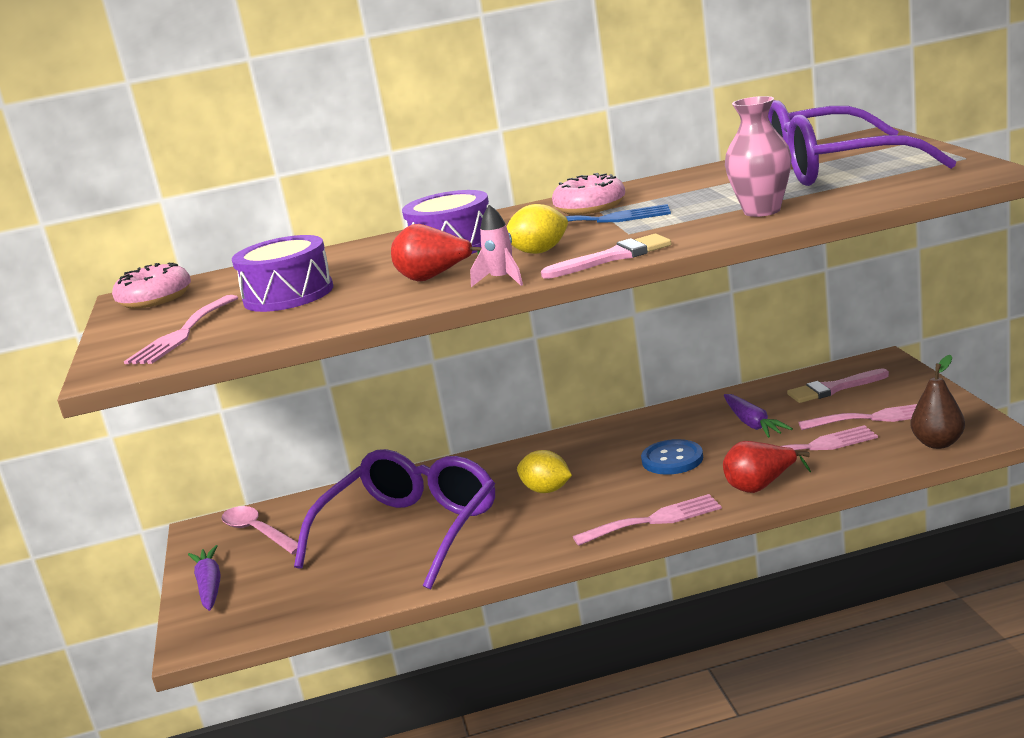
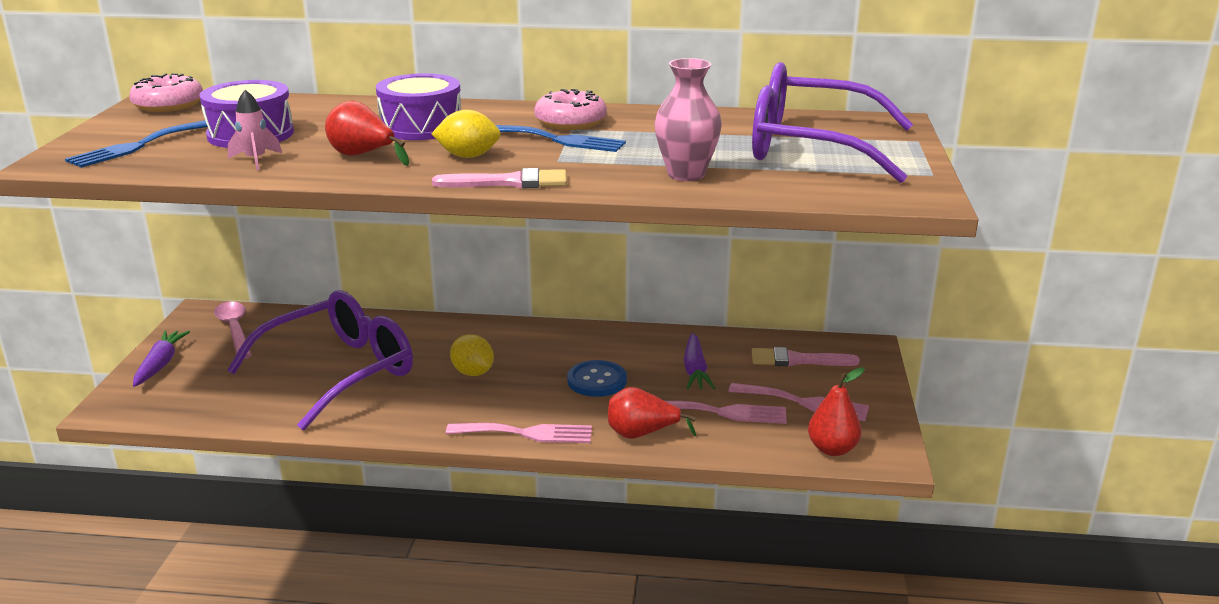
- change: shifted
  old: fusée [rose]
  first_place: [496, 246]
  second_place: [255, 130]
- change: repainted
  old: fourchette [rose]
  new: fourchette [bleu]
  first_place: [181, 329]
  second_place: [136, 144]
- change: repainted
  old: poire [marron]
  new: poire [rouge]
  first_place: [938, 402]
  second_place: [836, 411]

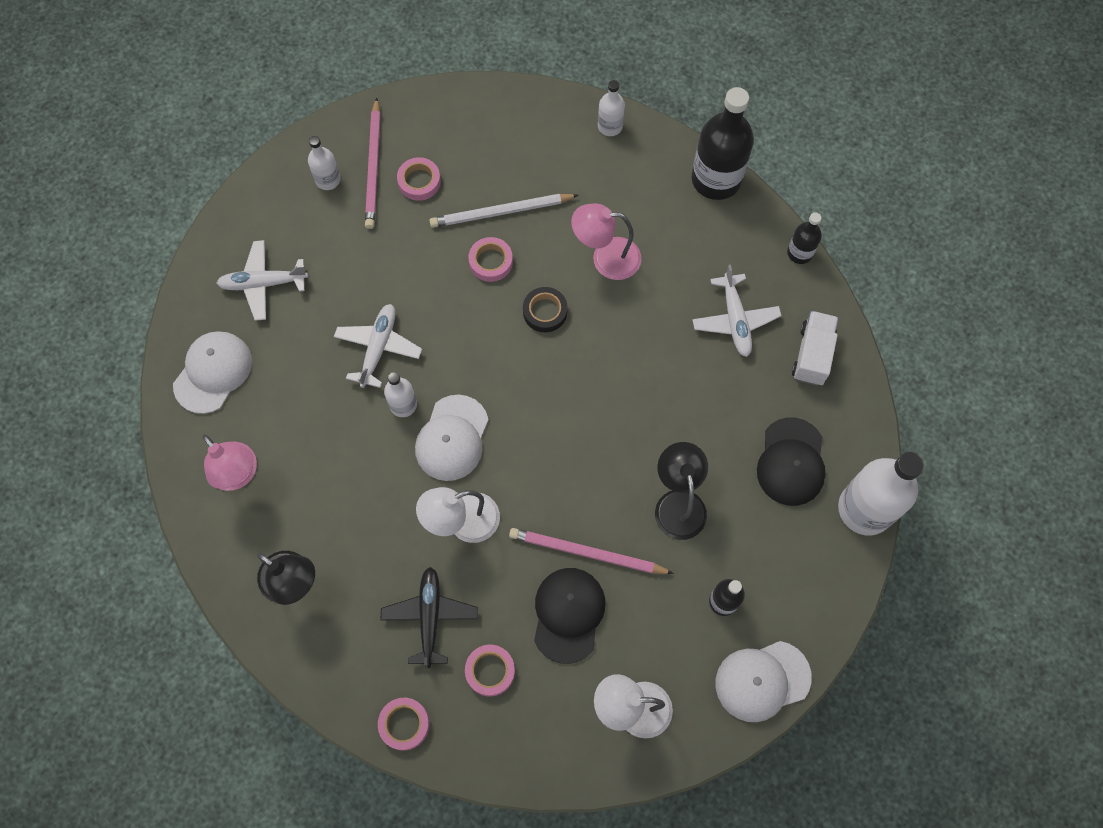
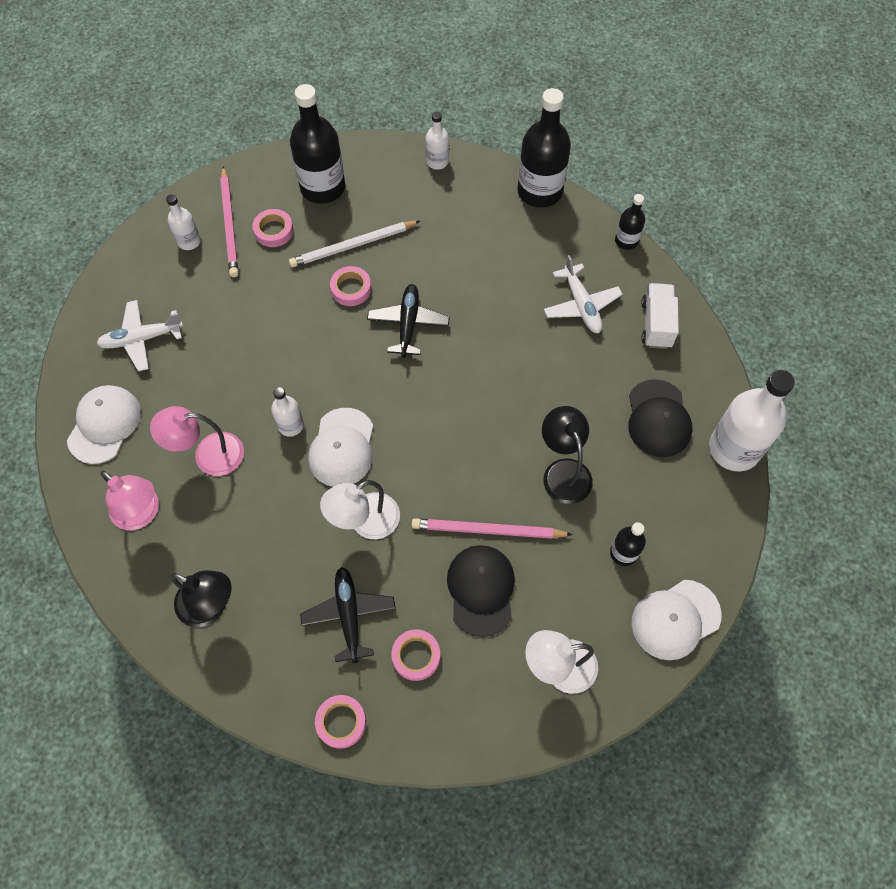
- change: shifted
  old: lampe [rose]
  first_place: [606, 241]
  second_place: [197, 441]
- change: swapped
  old: ruban adhésif [noir]
  new: avion [noir]
  first_place: [545, 309]
  second_place: [408, 321]
- change: gone
  old: avion [blanc]
  first_place: [378, 346]
- change: new
  new: bouteille [noir]
  second_place: [317, 144]

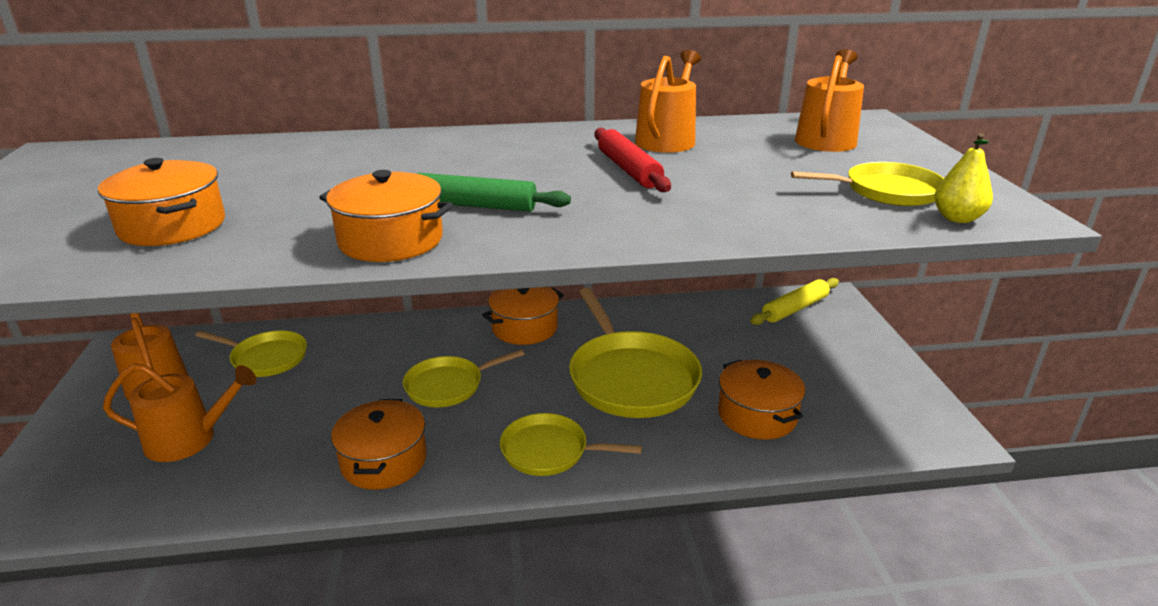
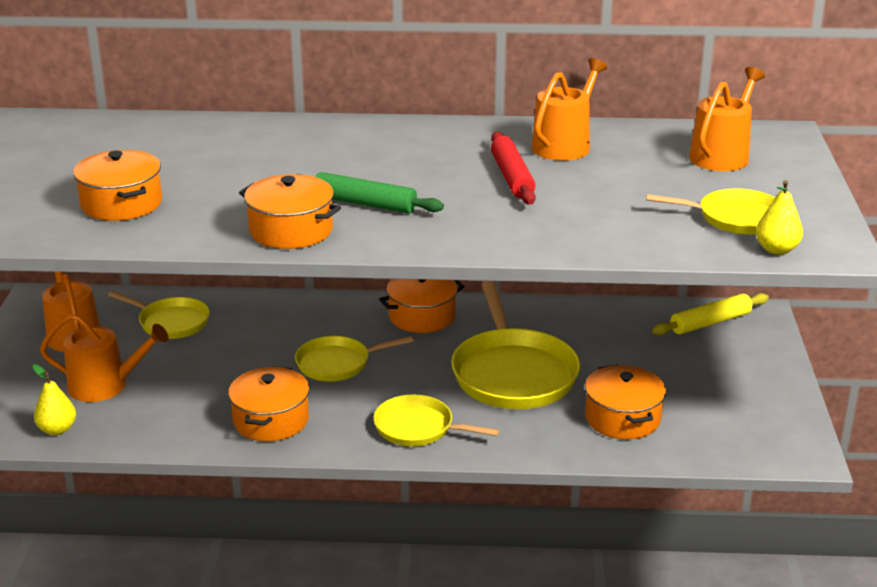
- change: new
  new: poire [jaune]
  second_place: [54, 399]

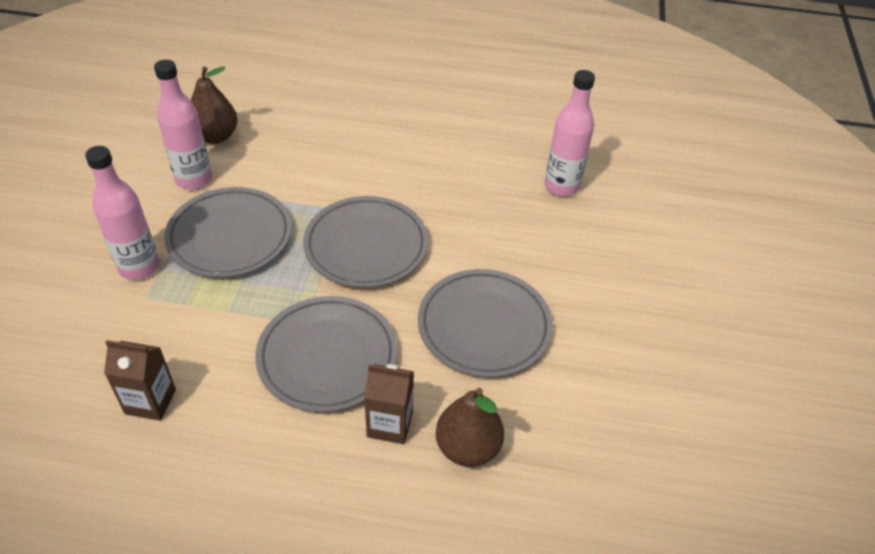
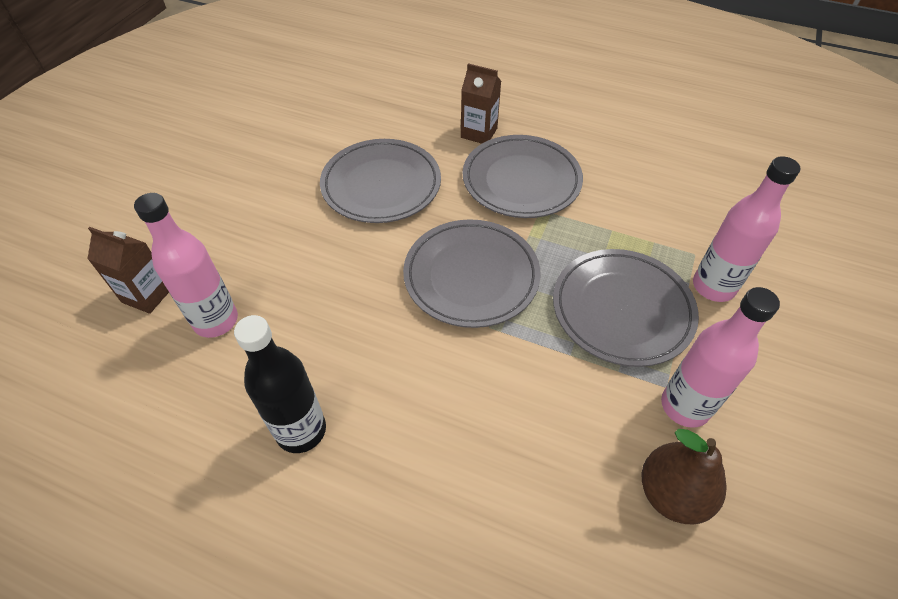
- change: shifted
  old: brique de lait [marron]
  first_place: [140, 380]
  second_place: [128, 270]
- change: gone
  old: poire [marron]
  first_place: [470, 427]
- change: new
  new: bouteille [noir]
  second_place: [280, 384]

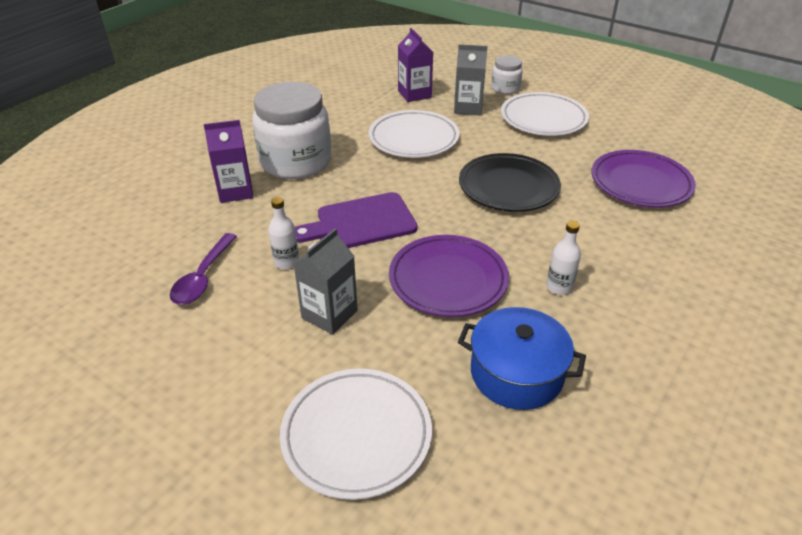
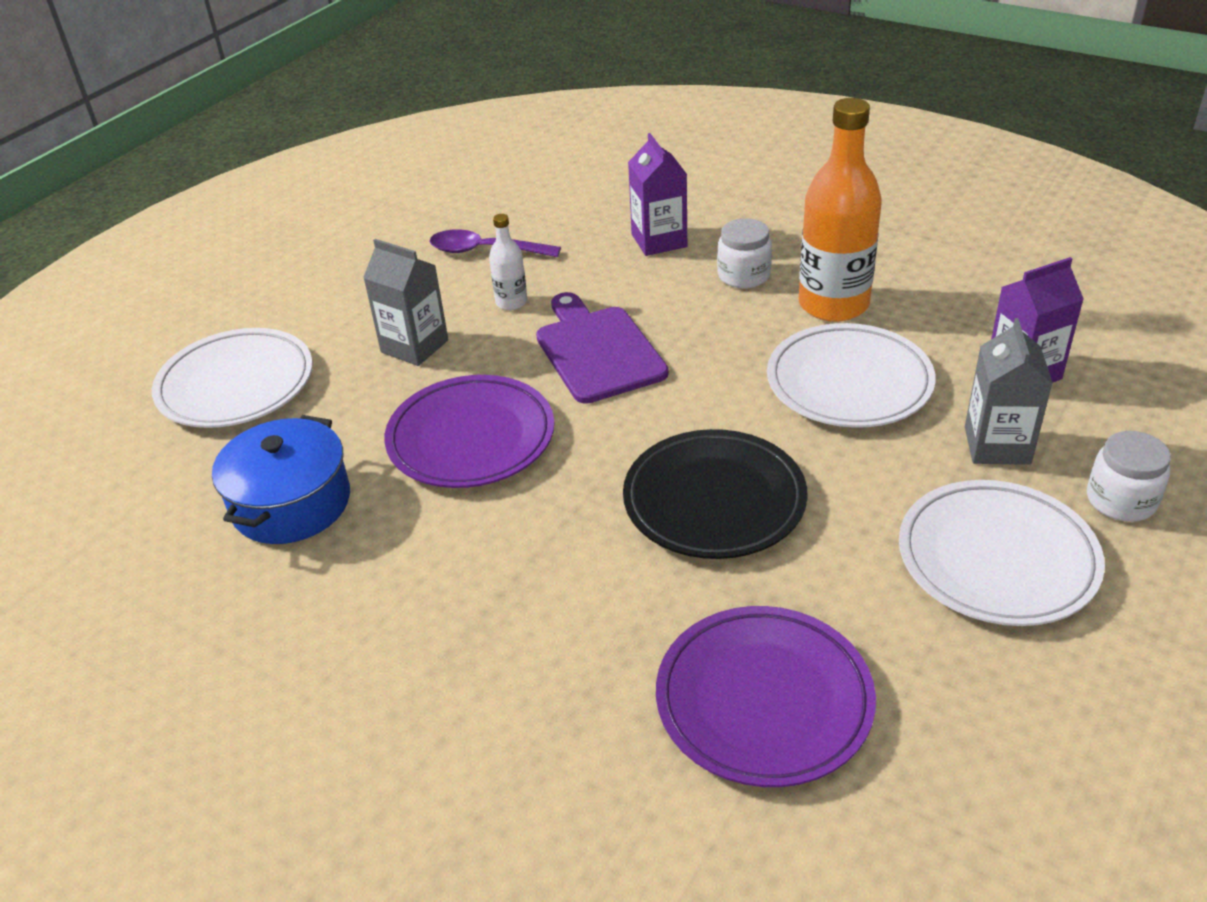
- change: scaled
  old: bocal [blanc]
  first_place: [291, 130]
  second_place: [744, 253]
  factor: 0.48
- change: gone
  old: bouteille [blanc]
  first_place: [563, 258]
- change: new
  new: bouteille [orange]
  second_place: [840, 210]

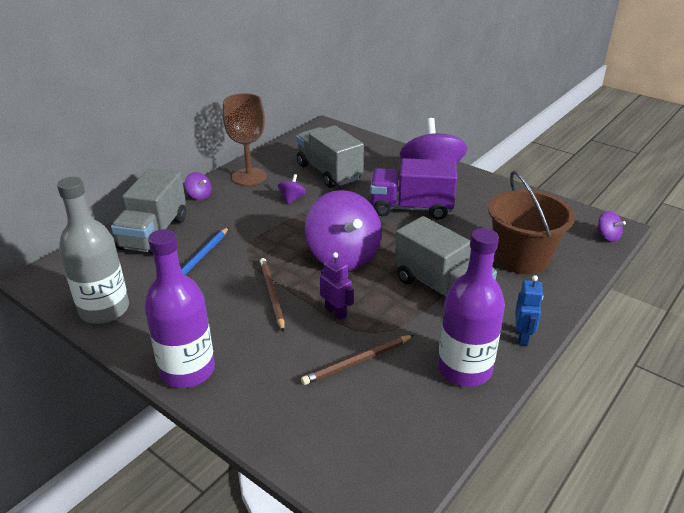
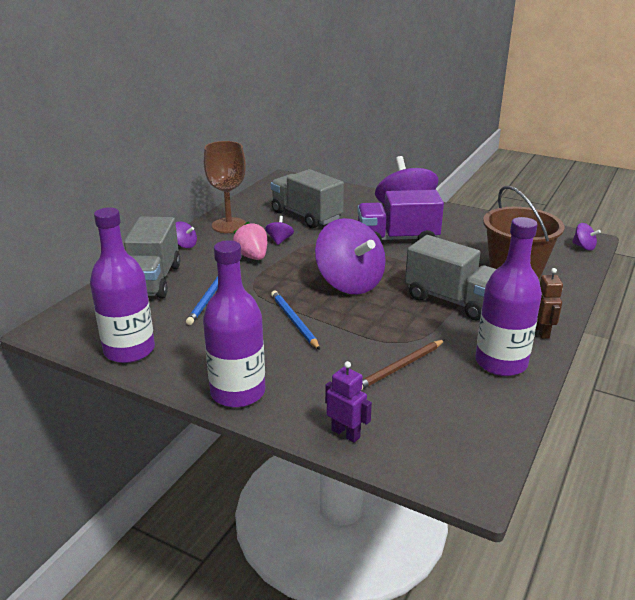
- change: repainted
  old: bouteille [gris]
  new: bouteille [violet]
  first_place: [93, 250]
  second_place: [122, 285]
- change: shifted
  old: robot [violet]
  first_place: [337, 286]
  second_place: [348, 402]
- change: repainted
  old: crayon [marron]
  new: crayon [bleu]
  first_place: [271, 295]
  second_place: [295, 320]
- change: repainted
  old: robot [bleu]
  new: robot [marron]
  first_place: [529, 310]
  second_place: [549, 303]
- change: new
  new: fraise [rose]
  second_place: [250, 241]

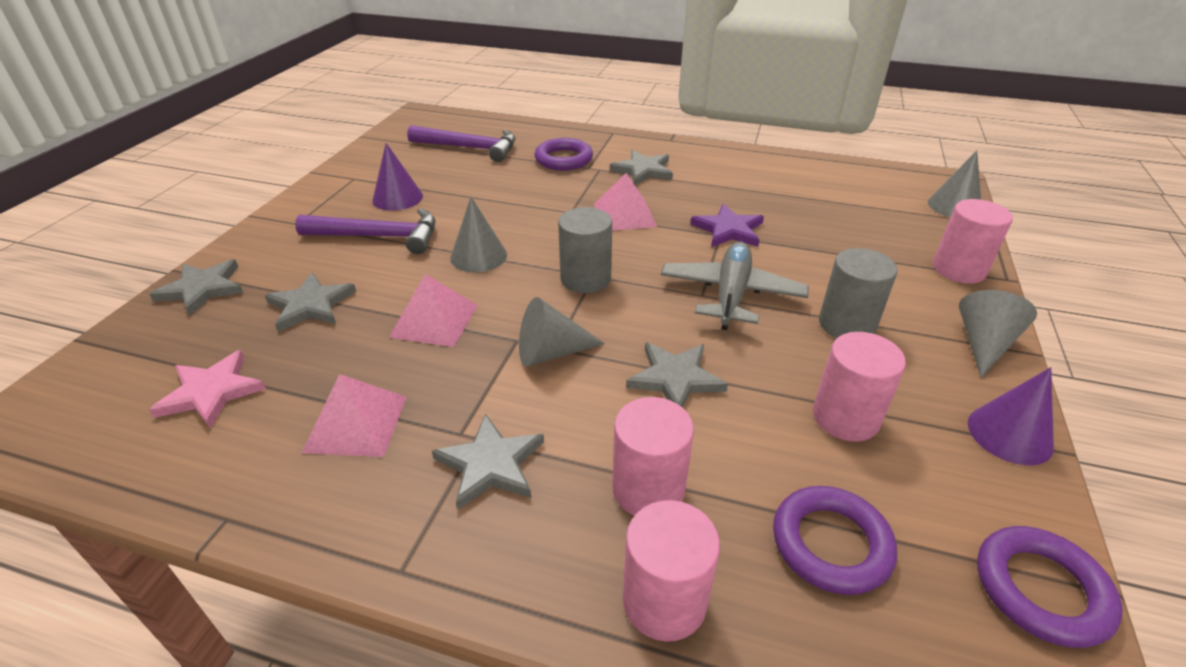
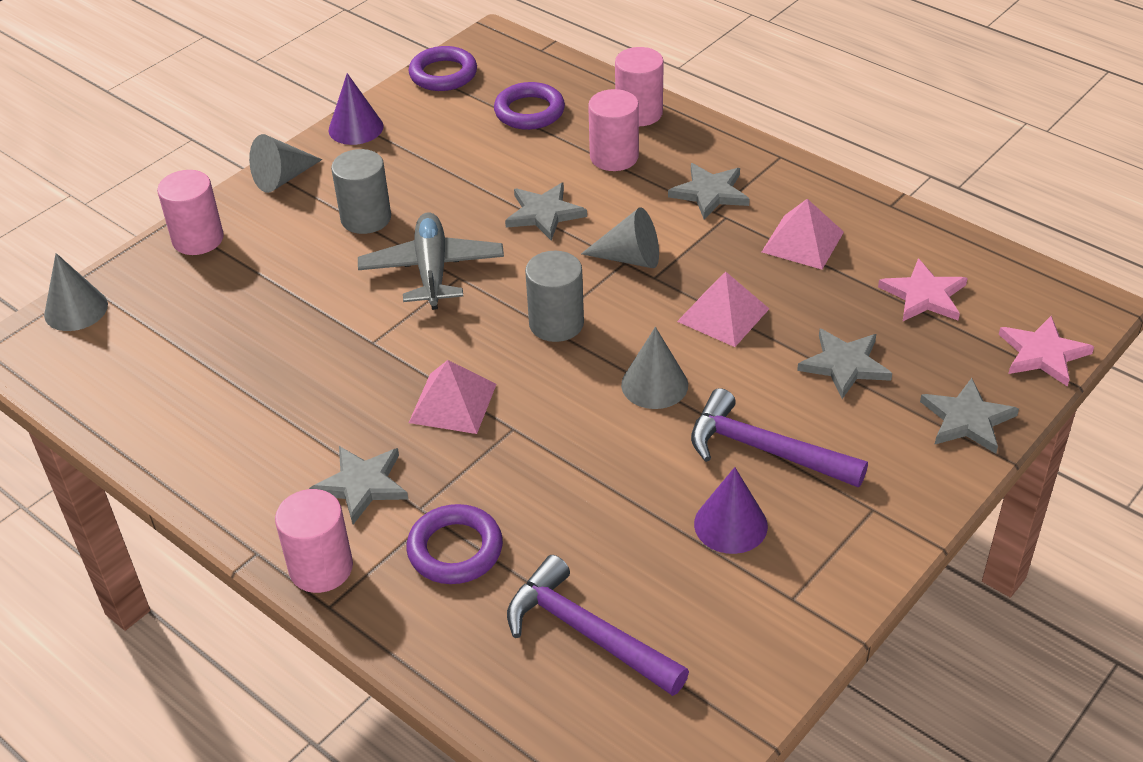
- change: gone
  old: étoile [violet]
  first_place: [727, 225]
- change: rotated
  old: avion [gris]
  first_place: [735, 285]
  second_place: [431, 261]
  degrees: 135
- change: shifted
  old: cylindre [rose]
  first_place: [859, 387]
  second_place: [314, 541]
- change: new
  new: étoile [rose]
  second_place: [1046, 351]

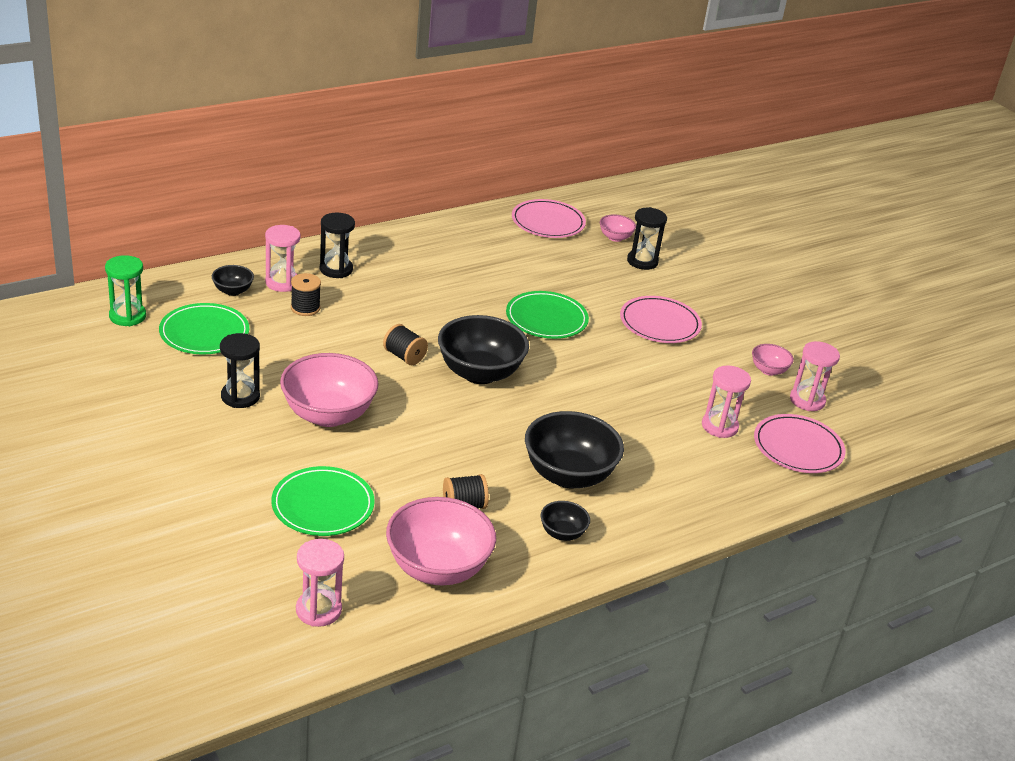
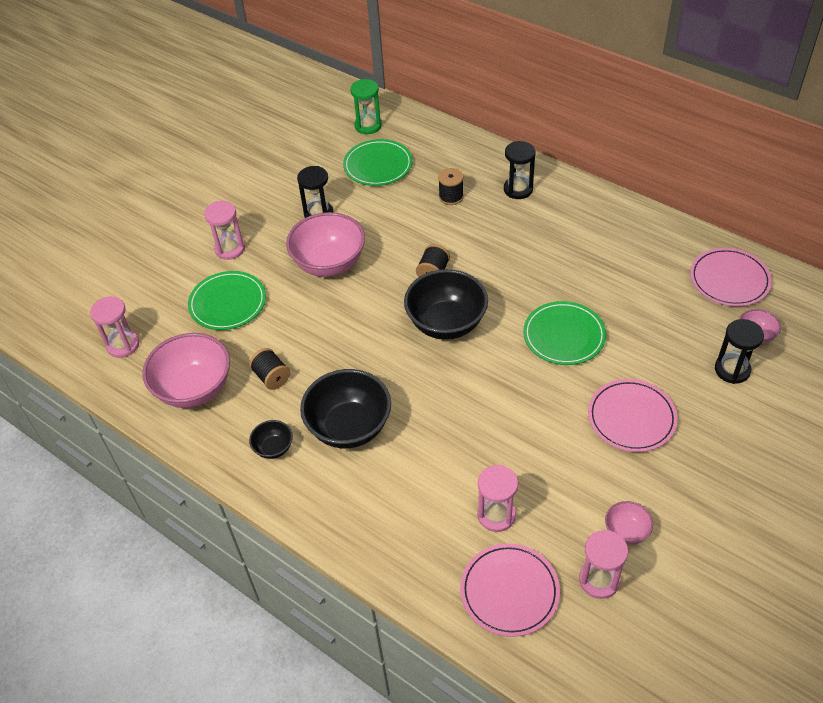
- change: shifted
  old: sablier [rose]
  first_place: [283, 258]
  second_place: [224, 230]
- change: gone
  old: bol [noir]
  first_place: [233, 280]

